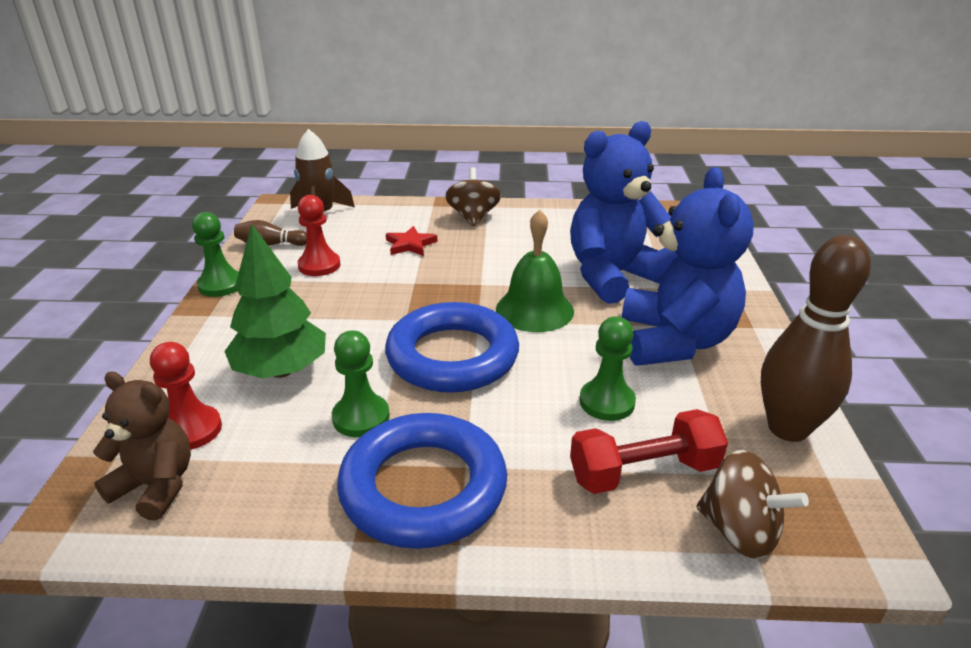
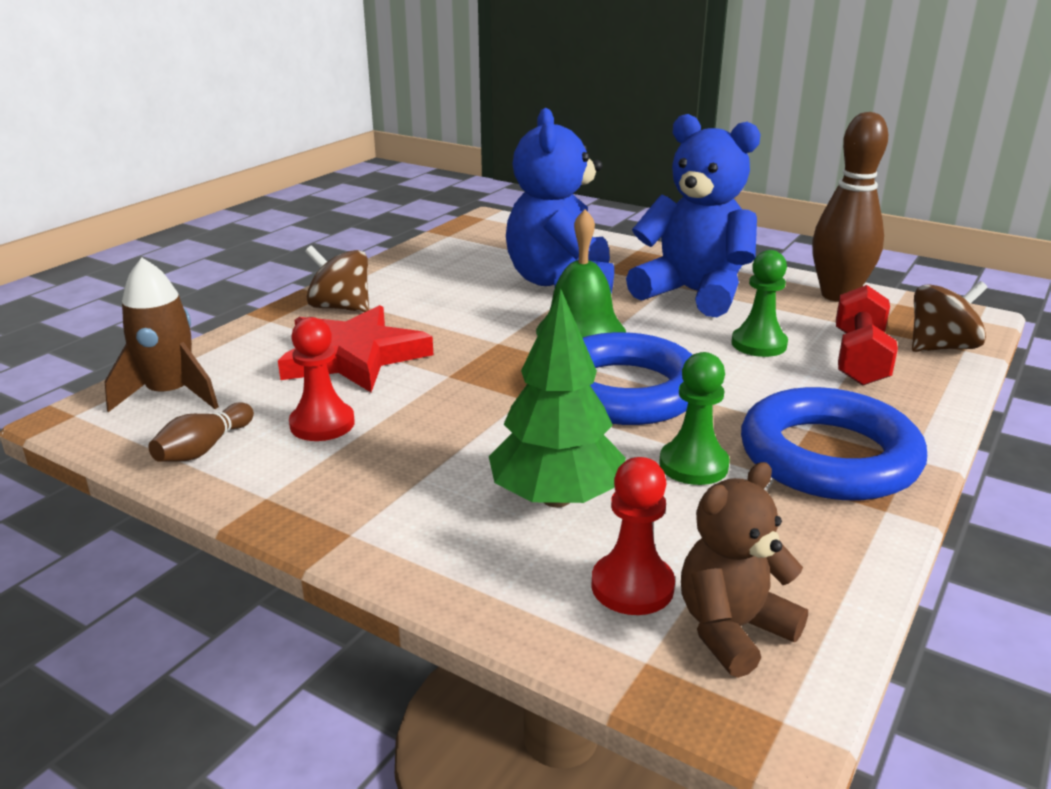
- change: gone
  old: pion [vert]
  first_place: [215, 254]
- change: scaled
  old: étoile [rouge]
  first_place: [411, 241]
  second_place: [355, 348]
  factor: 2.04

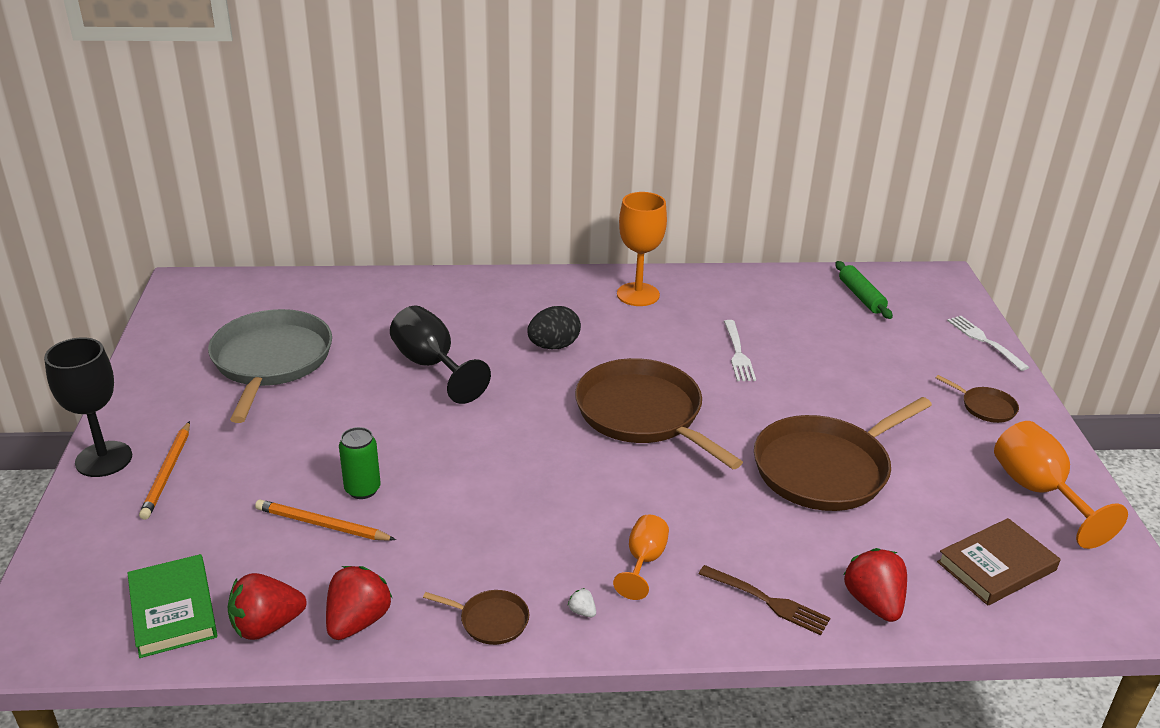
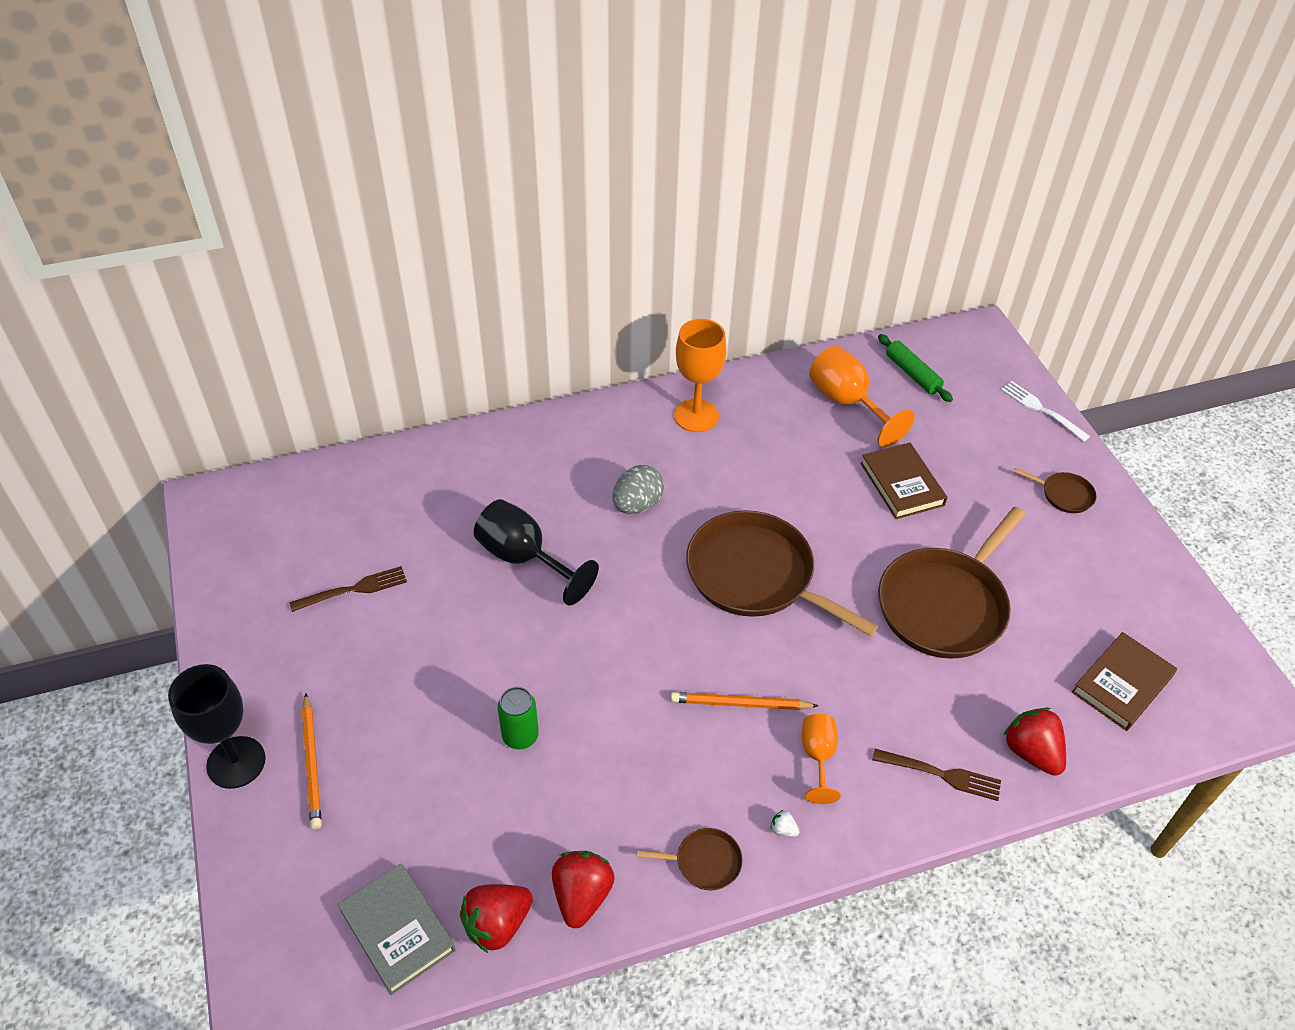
- change: repainted
  old: œuf [noir]
  new: œuf [gris]
  first_place: [554, 327]
  second_place: [638, 489]
- change: swapped
  old: poêle [gris]
  new: fourchette [marron]
  first_place: [270, 366]
  second_place: [348, 589]
- change: gone
  old: fourchette [blanc]
  first_place: [740, 350]
- change: shifted
  old: verre à pied [orange]
  first_place: [1061, 485]
  second_place: [862, 396]
- change: shifted
  old: crayon [orange]
  first_place: [325, 520]
  second_place: [744, 701]
- change: repainted
  old: livre [vert]
  new: livre [gris]
  first_place: [172, 606]
  second_place: [397, 929]
- change: new
  new: livre [marron]
  second_place: [903, 481]

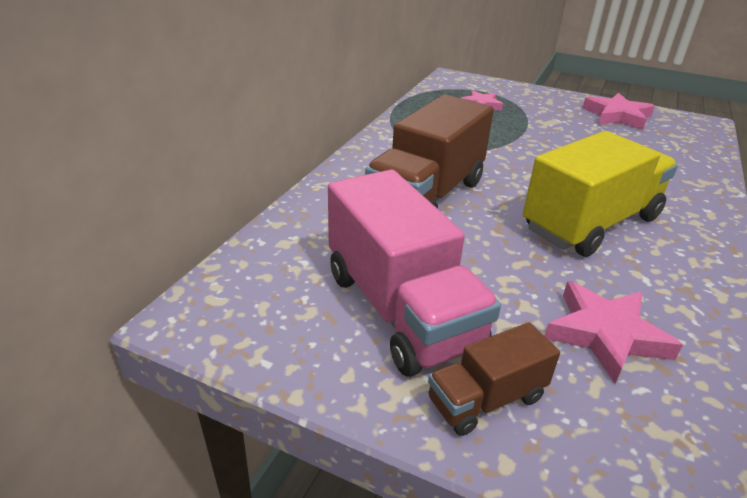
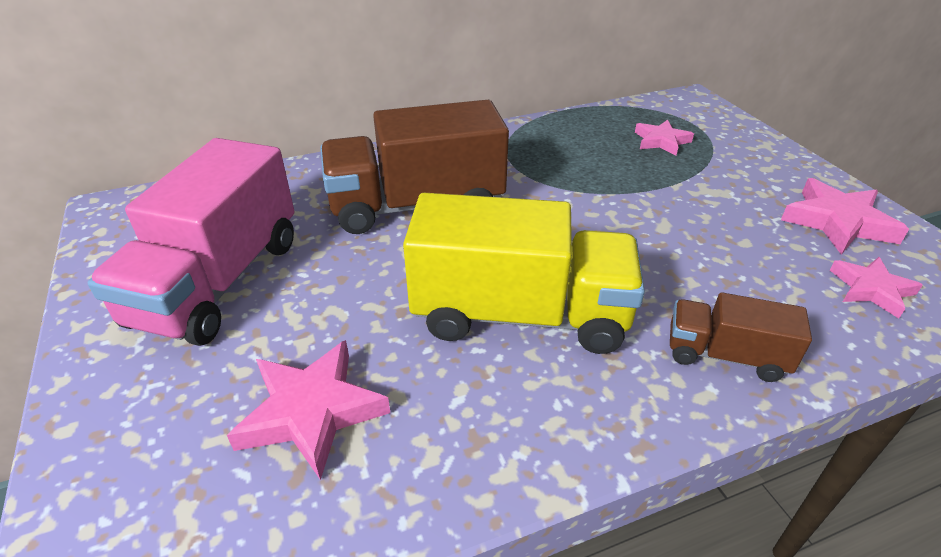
- change: shifted
  old: camion [marron]
  first_place: [494, 379]
  second_place: [741, 337]
- change: new
  new: étoile [rose]
  second_place: [876, 287]

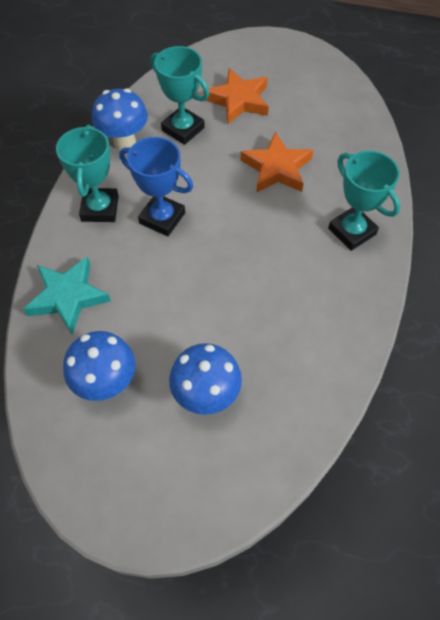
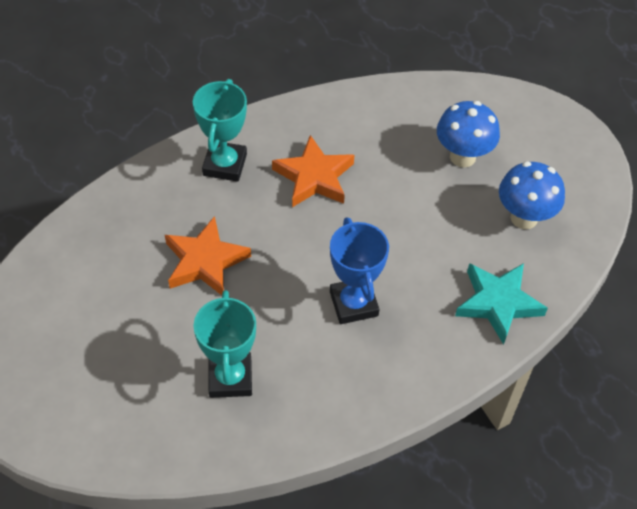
- change: shifted
  old: étoile [orange]
  first_place: [237, 96]
  second_place: [313, 171]
- change: gone
  old: champignon [bleu]
  first_place: [120, 119]
- change: gone
  old: trophée [turquoise]
  first_place: [87, 173]

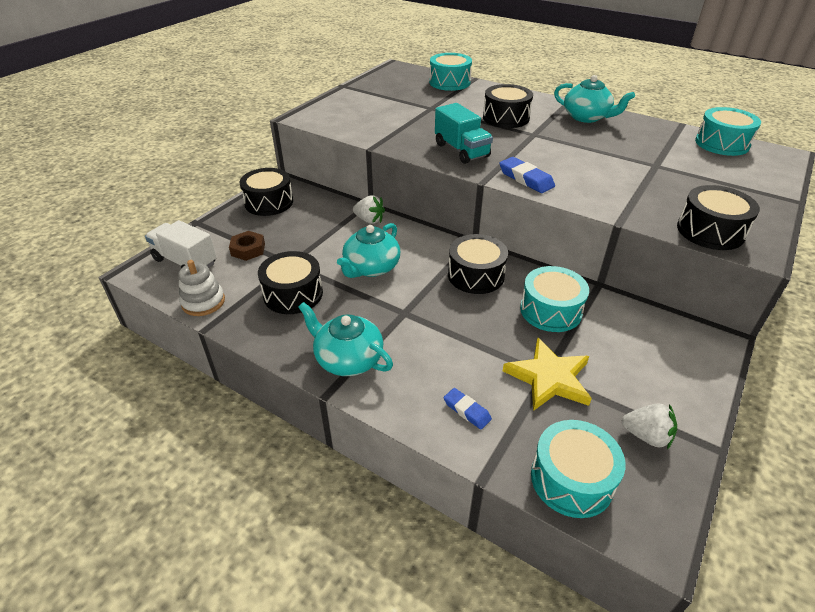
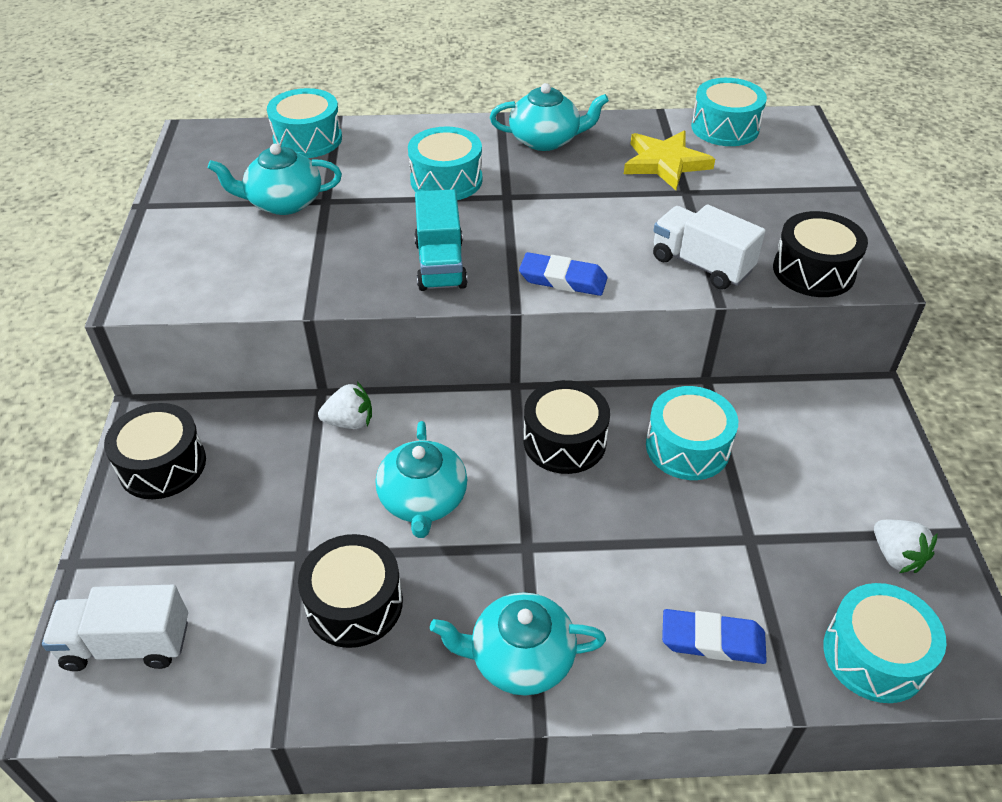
- change: repainted
  old: tambour [noir]
  new: tambour [turquoise]
  first_place: [508, 106]
  second_place: [445, 163]
- change: rotated
  old: camion [turquoise]
  first_place: [464, 133]
  second_place: [440, 240]
  degrees: 60
- change: gone
  old: écrou [marron]
  first_place: [247, 246]
- change: gone
  old: jouet à empiler [blanc]
  first_place: [201, 288]
- change: shifted
  old: étoile [jaune]
  first_place: [547, 374]
  second_place: [669, 160]
- change: scaled
  old: gomme [bleu]
  first_place: [467, 408]
  second_place: [714, 636]
  factor: 1.55
- change: rotated
  old: fraise [blanc]
  first_place: [649, 426]
  second_place: [905, 546]
  degrees: 75
- change: new
  new: théière [turquoise]
  second_place: [275, 179]
- change: new
  new: camion [blanc]
  second_place: [709, 247]

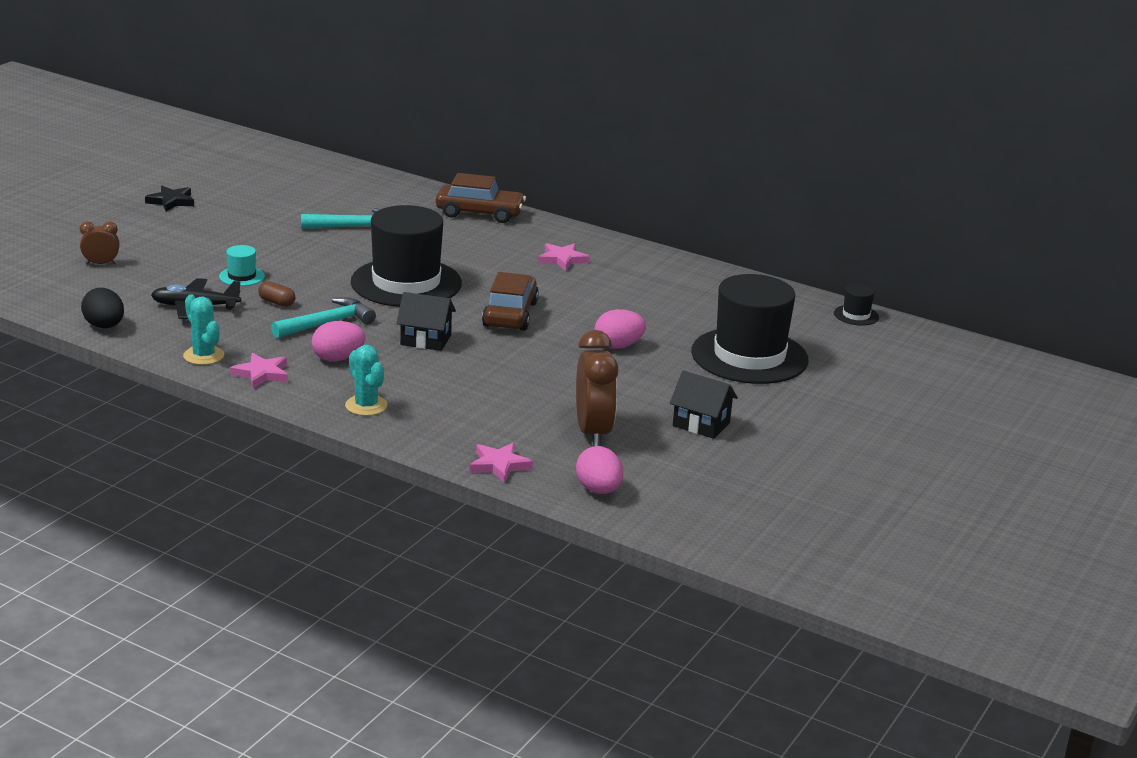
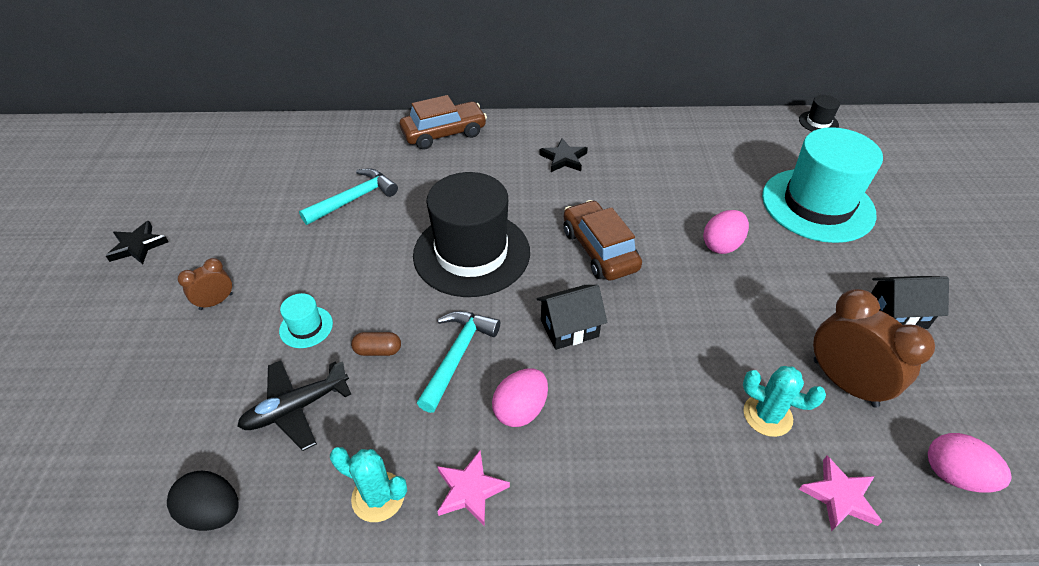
- change: shifted
  old: réveil [marron]
  first_place: [100, 242]
  second_place: [205, 284]
- change: repainted
  old: étoile [rose]
  new: étoile [noir]
  first_place: [564, 257]
  second_place: [563, 155]
- change: repainted
  old: chapeau [noir]
  new: chapeau [turquoise]
  first_place: [750, 329]
  second_place: [822, 185]
- change: shifted
  old: cactus [turquoise]
  first_place: [366, 380]
  second_place: [784, 401]

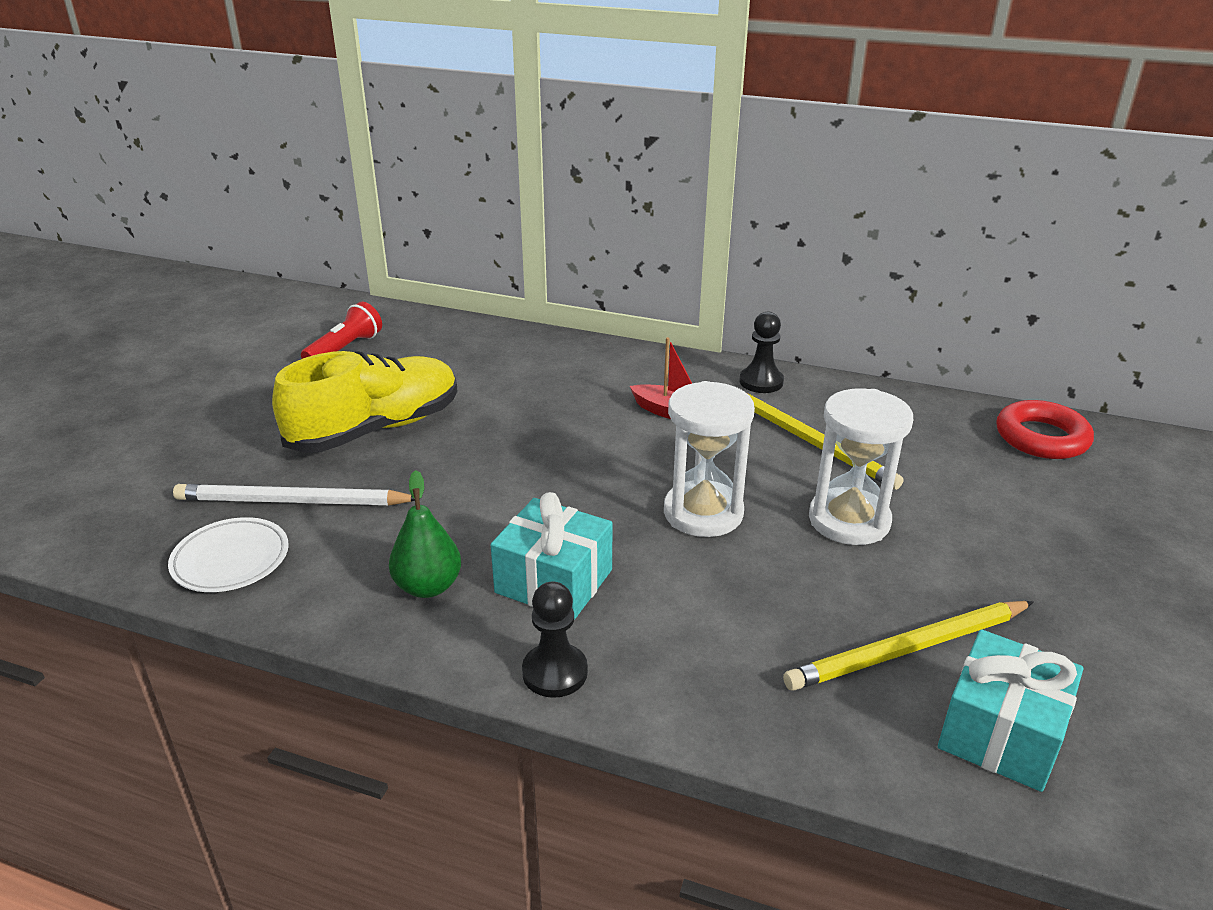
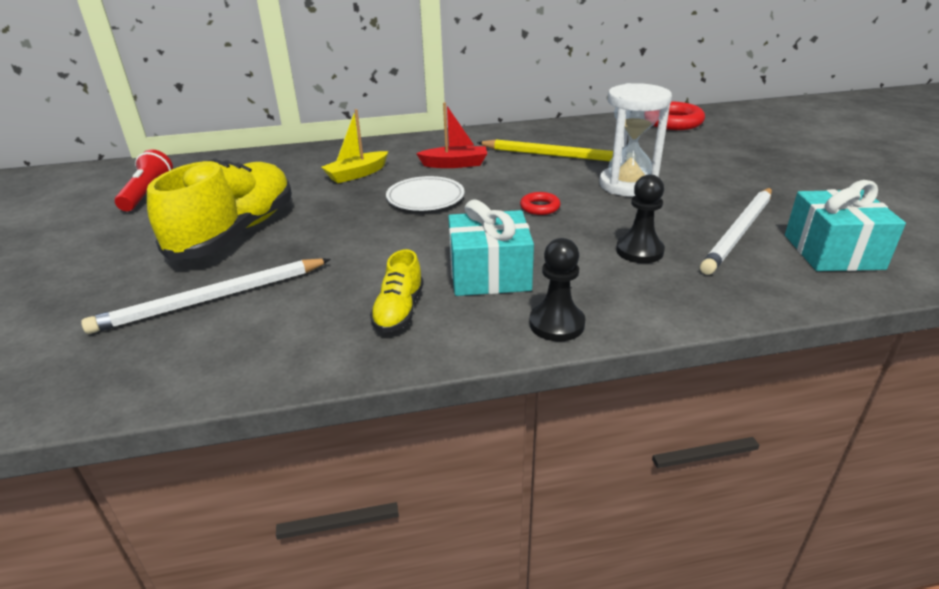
- change: shifted
  old: pion [noir]
  first_place: [761, 352]
  second_place: [640, 218]
- change: swapped
  old: sablier [blanc]
  new: anneau [rouge]
  first_place: [709, 459]
  second_place: [540, 203]
- change: swapped
  old: poire [vert]
  new: chaussure [jaune]
  first_place: [425, 534]
  second_place: [397, 291]
- change: shifted
  old: assiette [blanc]
  first_place: [228, 554]
  second_place: [425, 193]
- change: repainted
  old: crayon [jaune]
  new: crayon [blanc]
  first_place: [908, 645]
  second_place: [736, 231]
- change: new
  new: bateau [jaune]
  second_place: [355, 146]

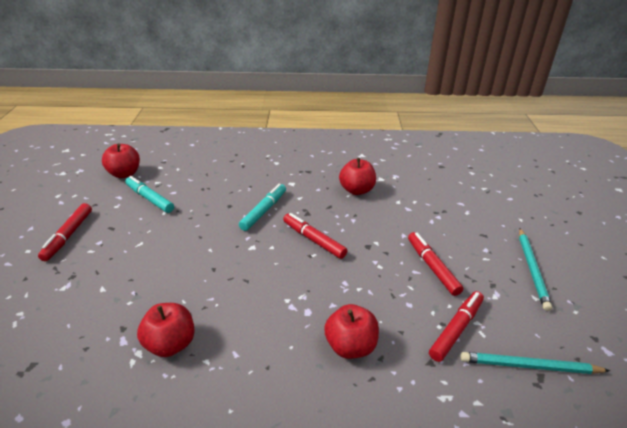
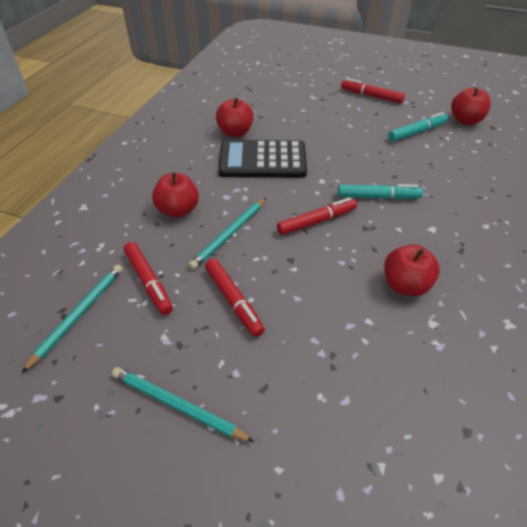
- change: rotated
  old: feutre [turquoise]
  first_place: [262, 207]
  second_place: [380, 191]
  degrees: -45
- change: rotated
  old: feutre [rouge]
  first_place: [435, 264]
  second_place: [235, 298]
  degrees: 60
- change: new
  new: calculatrice [noir]
  second_place: [262, 159]
- change: new
  new: crayon [turquoise]
  second_place: [227, 234]

